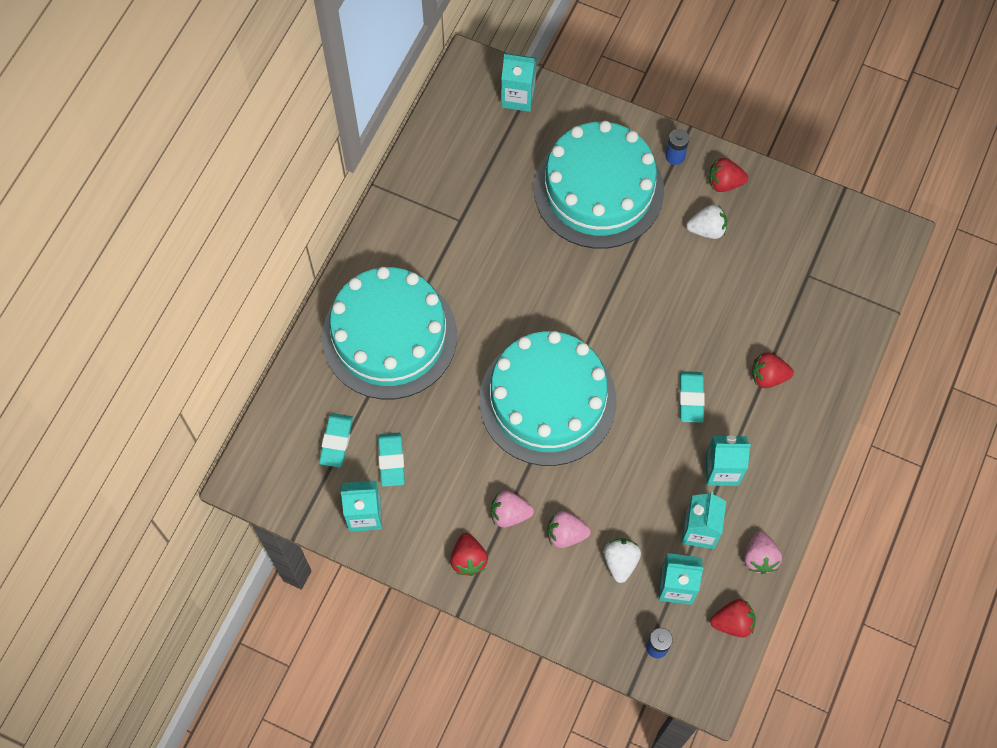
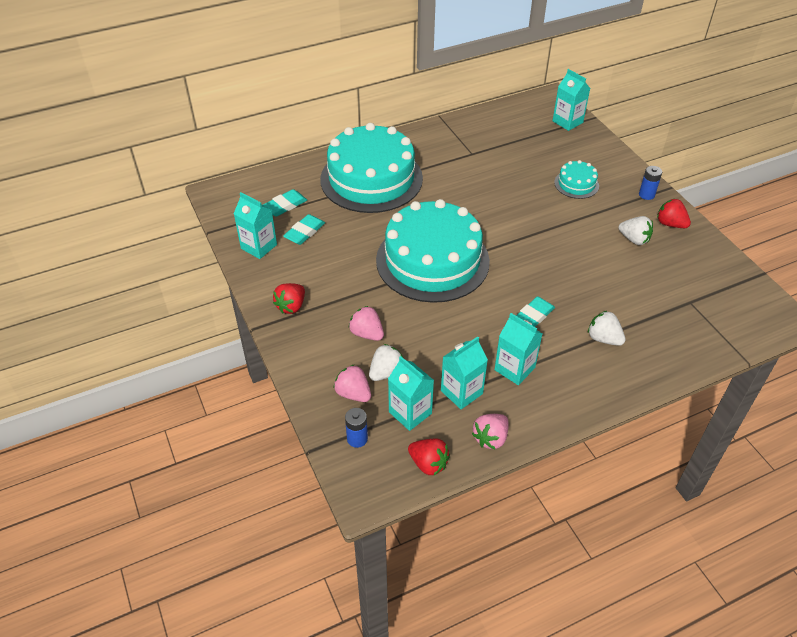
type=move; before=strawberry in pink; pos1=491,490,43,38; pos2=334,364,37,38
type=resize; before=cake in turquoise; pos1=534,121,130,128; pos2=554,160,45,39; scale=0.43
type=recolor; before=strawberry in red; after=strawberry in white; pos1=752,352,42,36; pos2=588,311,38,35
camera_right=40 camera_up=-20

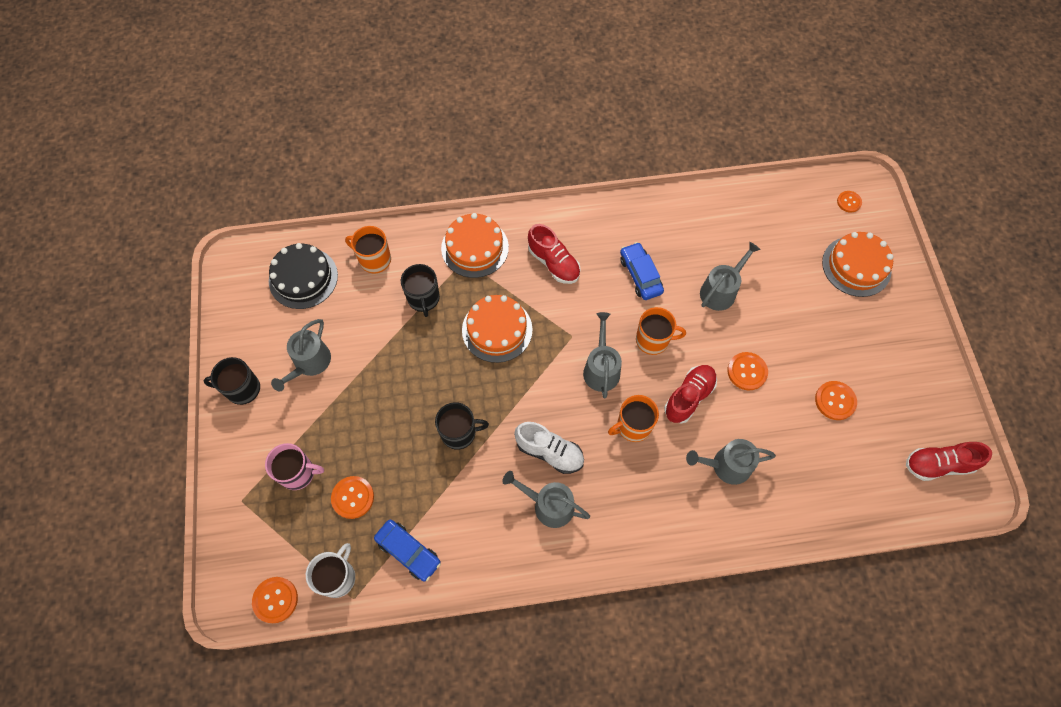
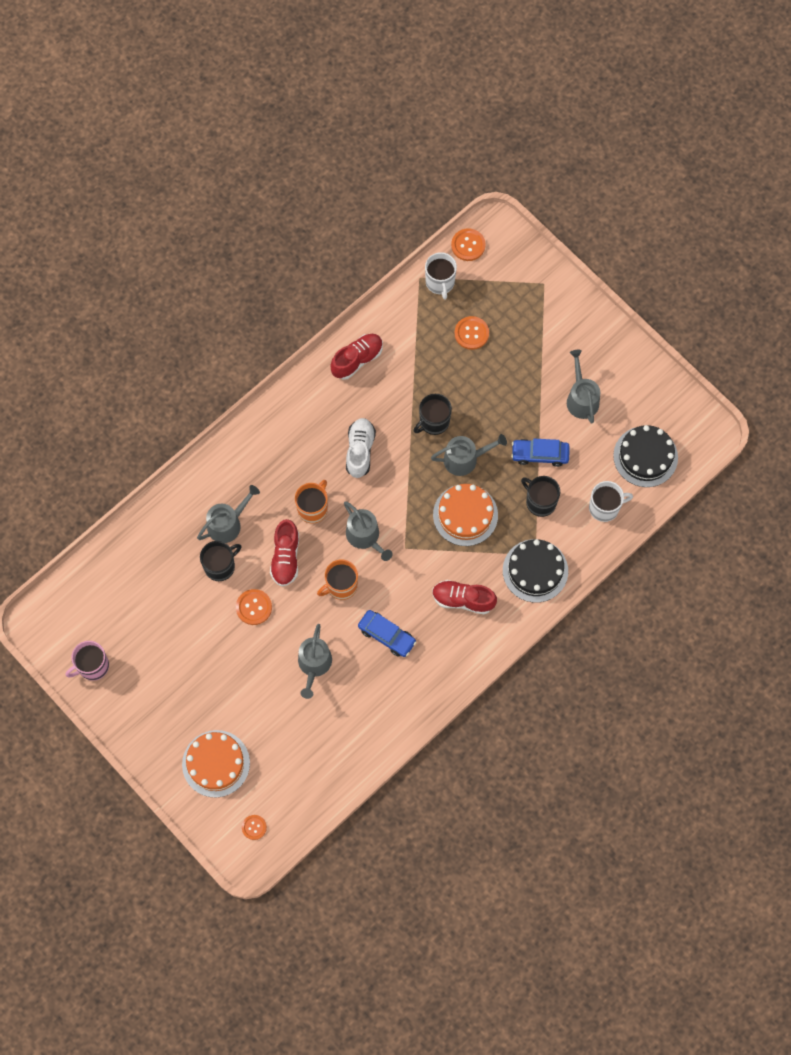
type=move; before=mug in pink; pos1=265,443,59,47; pos2=65,641,44,40
type=move; before=mug in black; pos1=204,357,56,48; pos2=200,541,41,40
type=move; before=shoe in red; pos1=906,442,86,39; pos2=330,334,53,46
type=rotate; before=shoe in white; pos1=514,422,70,52; pos2=346,418,30,60; turn=105
type=move; before=watering can in grey; pos1=502,471,88,57; pos2=431,434,76,42
type=recolor; before=cake in orange; after=cake in black; pos1=441,213,68,65; pos2=503,539,65,63
type=move; before=car in blue; pos1=374,520,67,62; pos2=511,439,59,28
type=recolor; before=mug in orange; after=mug in white; pos1=345,226,46,47; pos2=589,481,44,41
type=delete; before=button in orange; pos1=815,381,42,39
camera_right=145 camera_up=5

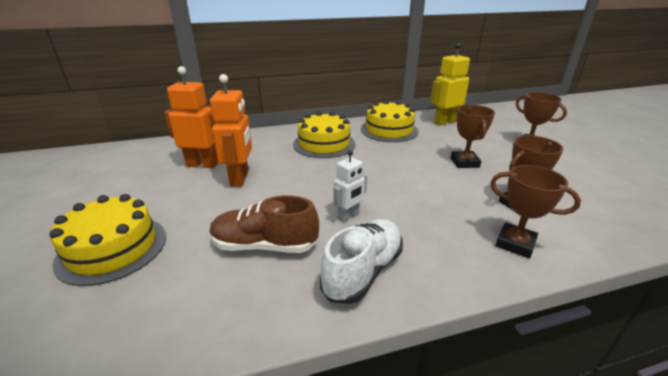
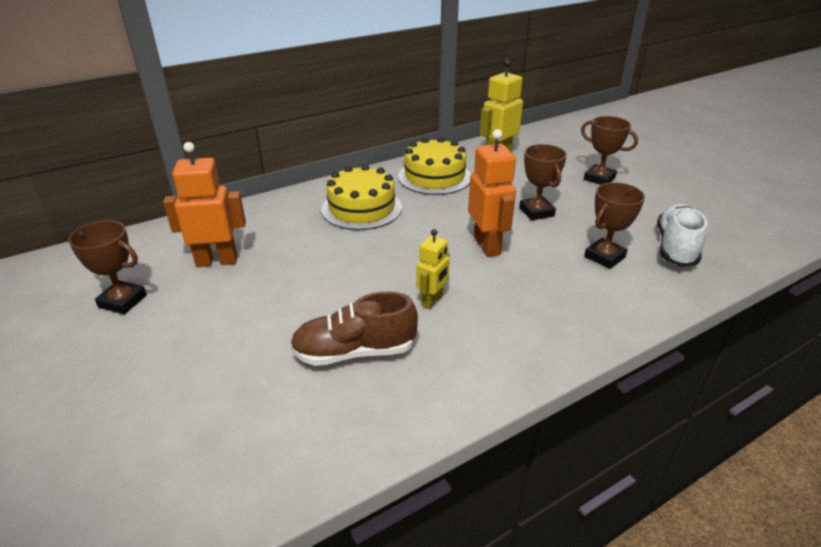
type=move; before=trophy in brown; pos1=490,165,91,93; pos2=68,220,79,94
type=recolor; before=robot in white; after=robot in yellow; pos1=333,150,34,73; pos2=417,229,33,80
type=move; before=robot in orange; pos1=210,74,42,113; pos2=468,129,48,128
type=move; before=shoe in white; pos1=320,219,83,85; pos2=657,204,51,63
type=delete; before=cake in yellow; pos1=50,194,116,92
camera_right=-15 camera_up=5

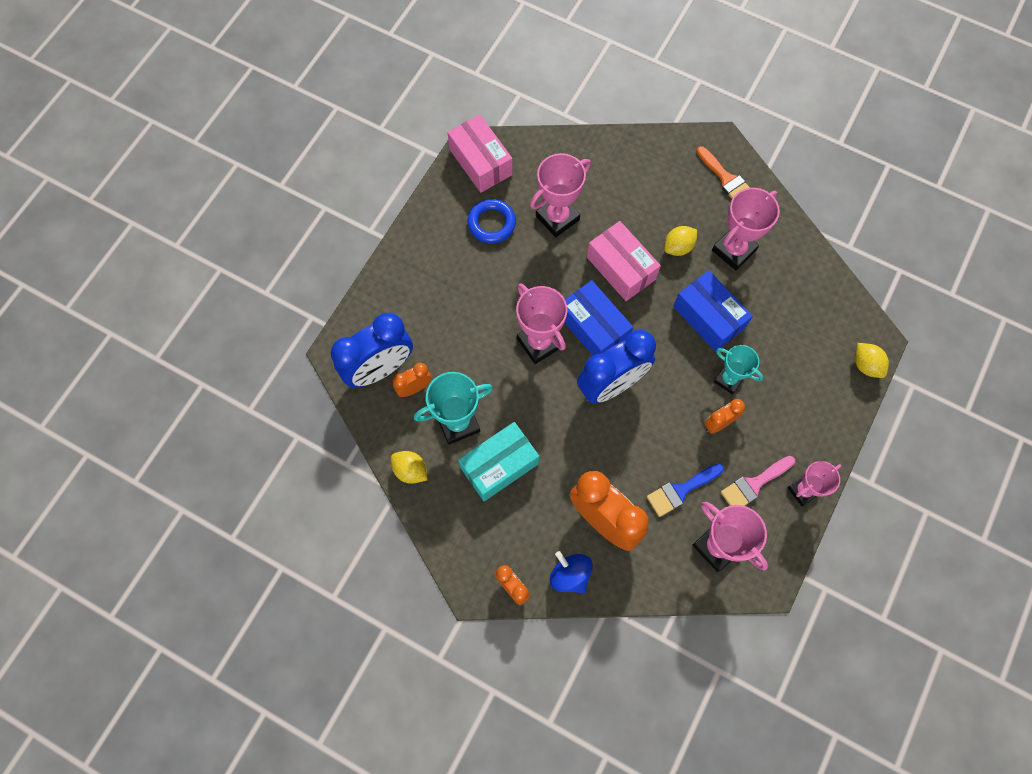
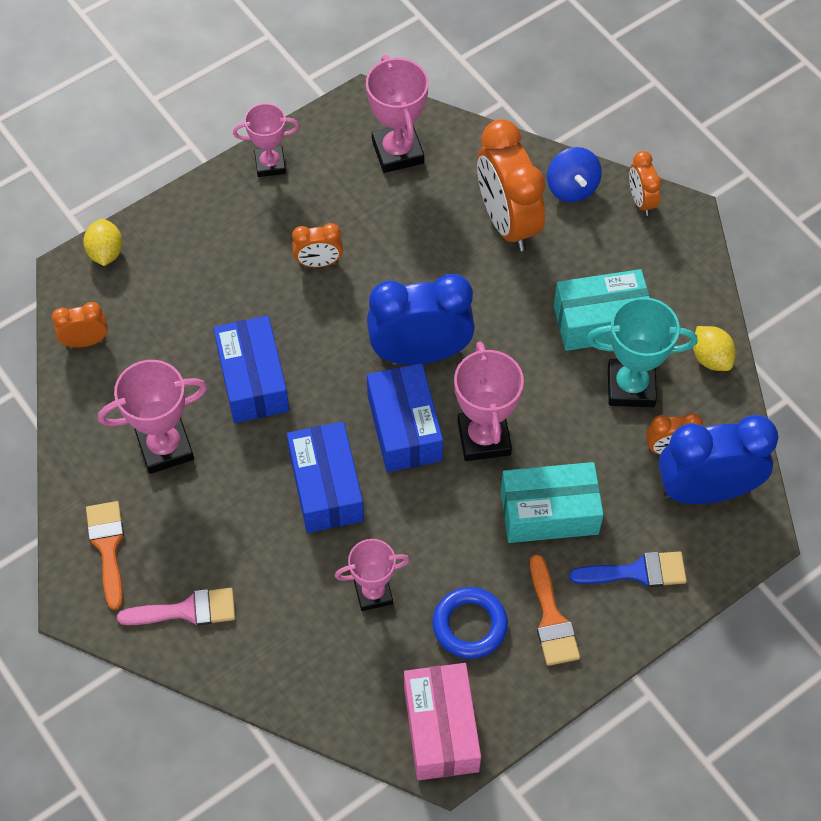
type=insert; after=clock in orange; pos2=52,302,56,46
type=move; before=brush in pink; pos1=721,456,74,50; pos2=117,588,118,38
type=recolor; before=box in pink; after=box in blue; pos1=587,221,74,80; pos2=287,422,77,111
type=resize; before=trophy in pink; pos1=530,153,61,84; pos2=335,539,75,72; scale=0.66
type=insert; after=box in turquoise; pos2=501,462,103,81
type=insert; after=brush in orange; pos2=530,555,50,111
type=move; before=brush in blue; pos1=647,464,77,53; pos2=569,551,118,36
type=delete; before=lemon in yellow; pos1=664,226,33,30
type=delete; before=trophy in turquoise; pos1=714,345,49,49
camera_right=-155 camera_up=-10

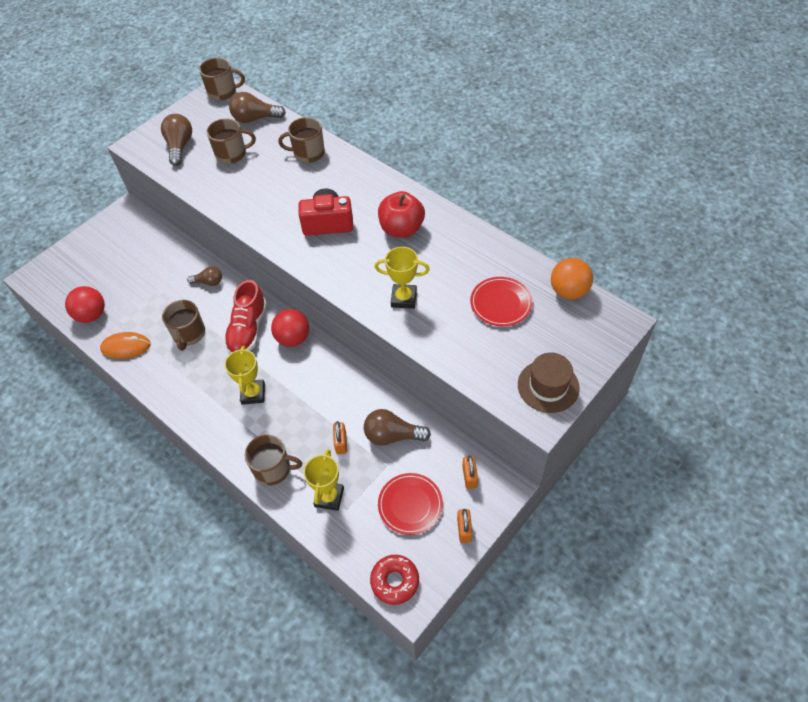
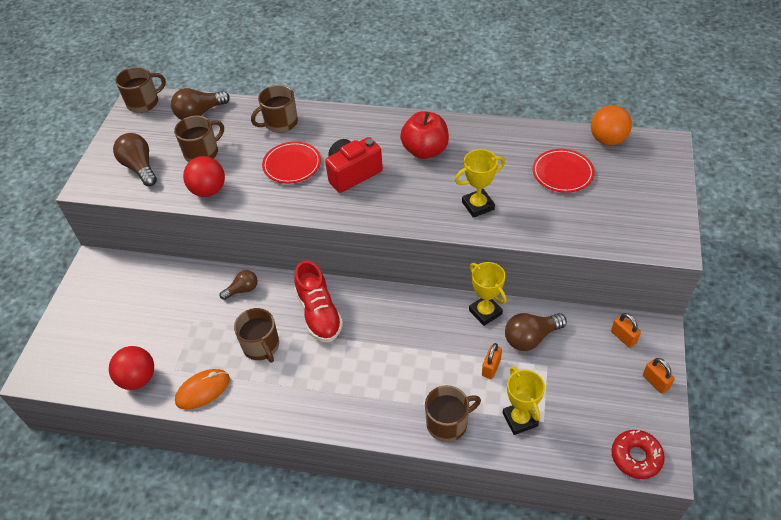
type=move; before=ball in red; pos1=271,309,38,38; pos2=183,156,42,41
type=move; before=plate in red; pos1=378,473,65,62; pos2=262,141,59,43
type=move; before=trophy in yellow; pos1=225,346,40,59; pos2=469,262,38,64
type=rotate; before=padlock in orange; pos1=333,421,14,33; pos2=482,343,20,36; turn=60
type=delete; before=hat in brown; pos1=518,353,62,60
camera_right=-30 camera_up=-5

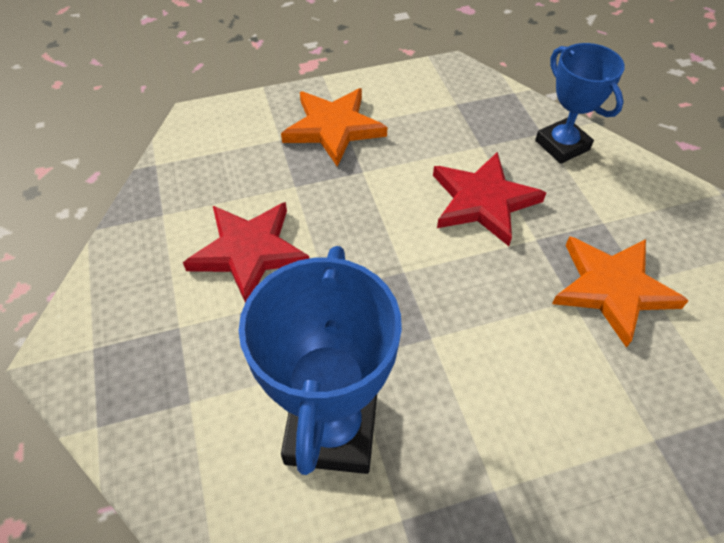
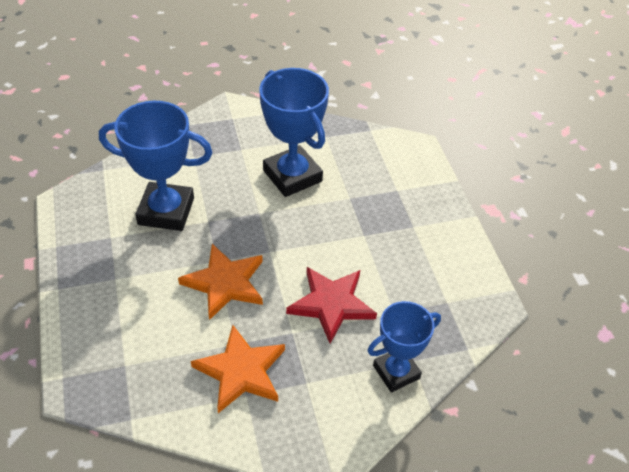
type=move; before=star in orange; pos1=281,88,106,79; pos2=178,244,85,76
type=replace; before=star in red; after=trophy in blue; pos1=183,202,127,100; pos2=259,68,70,129
camera_right=90 camera_up=-5

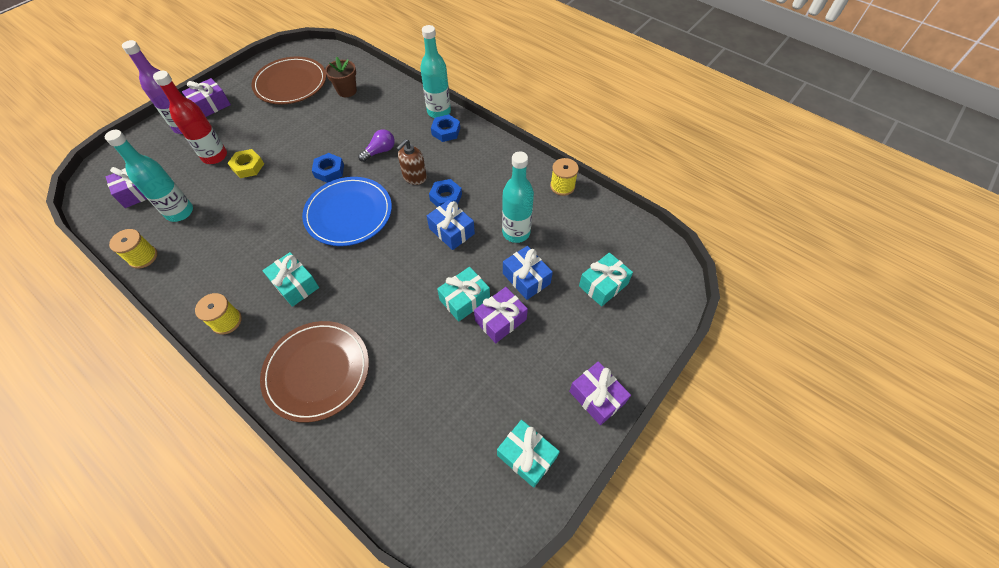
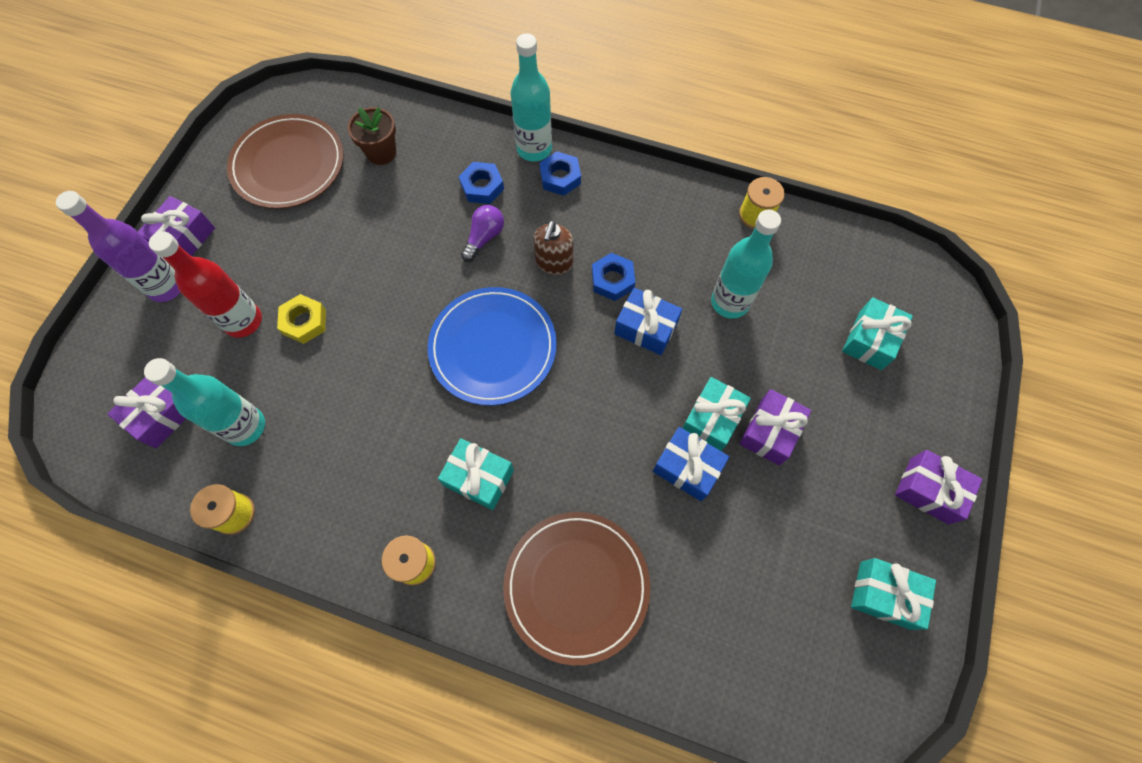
type=move; before=nut in blue; pos1=312,153,32,30; pos2=459,162,45,42
type=move; before=gift in blue; pos1=503,246,50,54; pos2=653,427,76,74
camera_right=-20 camera_up=10

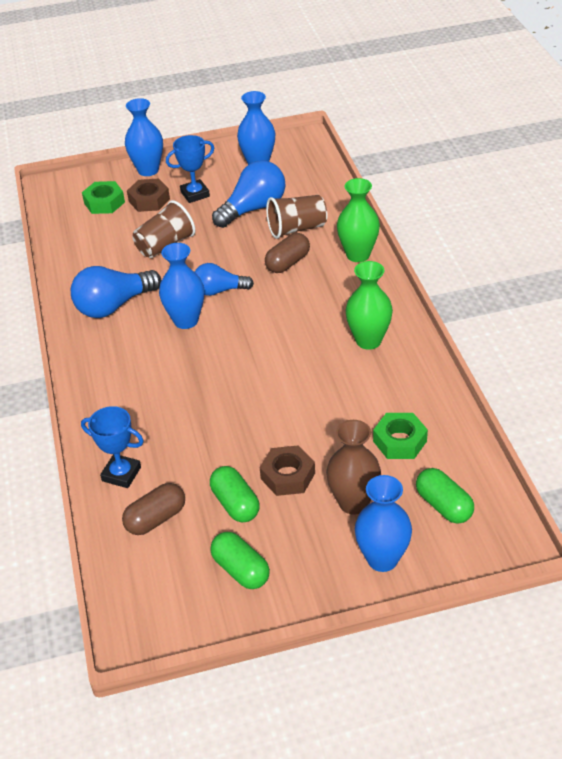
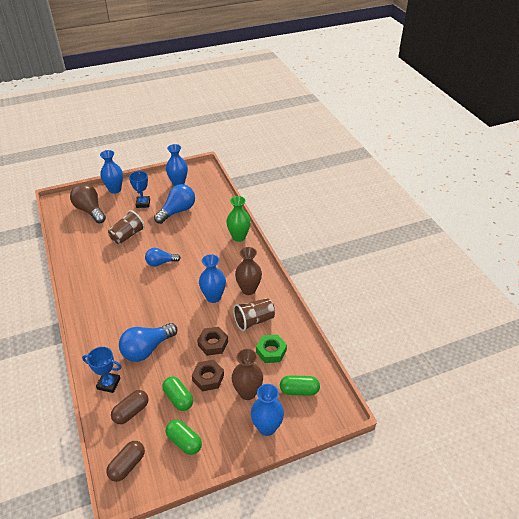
type=replace; before=nut in green; after=light bulb in brown; pos1=82,181,43,33; pos2=70,184,36,39
type=move; before=capsule in brown; pos1=265,233,45,40; pos2=106,441,39,41
type=move; before=light bulb in blue; pos1=71,266,90,52; pos2=119,323,58,39
type=rotate; before=trophy in blue; pos1=166,135,48,68; pos2=129,171,21,37; turn=-60
type=move; before=nut in brown; pos1=127,178,43,34; pos2=197,327,31,29
type=move; before=vase in blue; pos1=159,243,45,86; pos2=199,254,27,49
type=move; before=cup in brown; pos1=266,195,61,44; pos2=233,298,42,33
type=recolor; before=vase in green; after=vase in brown; pos1=345,261,48,89; pos2=235,247,27,48
type=rotate; before=capsule in green; pos1=416,468,58,56; pos2=280,376,40,20; turn=-45
camera_right=-10 camera_up=0

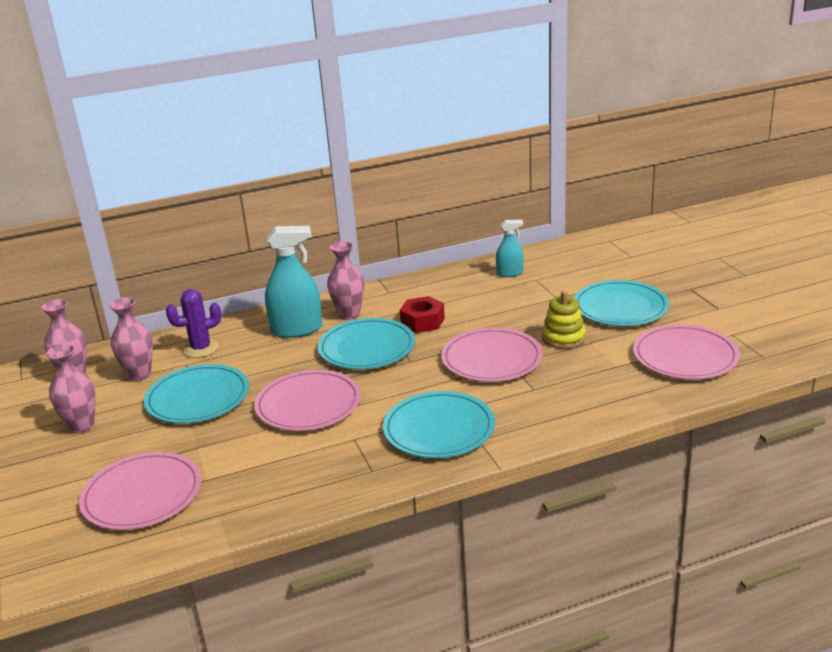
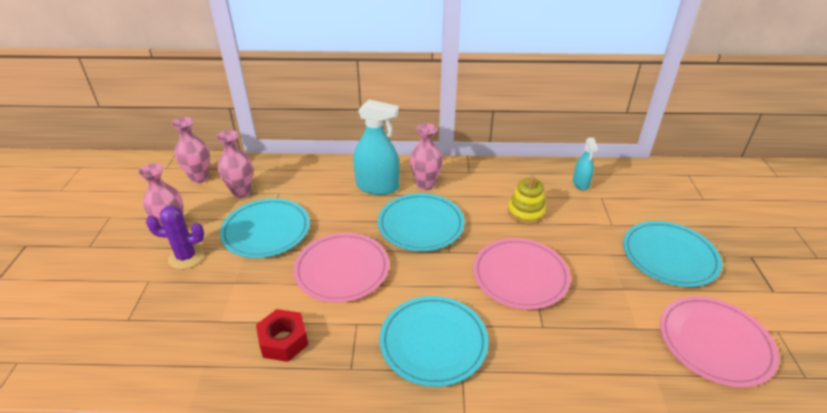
type=move; before=cactus in purple; pos1=166,289,55,69; pos2=146,206,58,63
type=move; before=nut in red; pos1=400,296,45,37; pos2=256,309,53,53
type=move; before=stacking toy in yellow; pos1=542,291,44,58; pos2=508,175,38,49
type=rotate; before=spray bottle in turquoise; pos1=496,220,28,57; pos2=573,138,25,52; turn=75
type=delete; before=plate in pink; pos1=79,452,122,78
camera_right=20 camera_up=10

